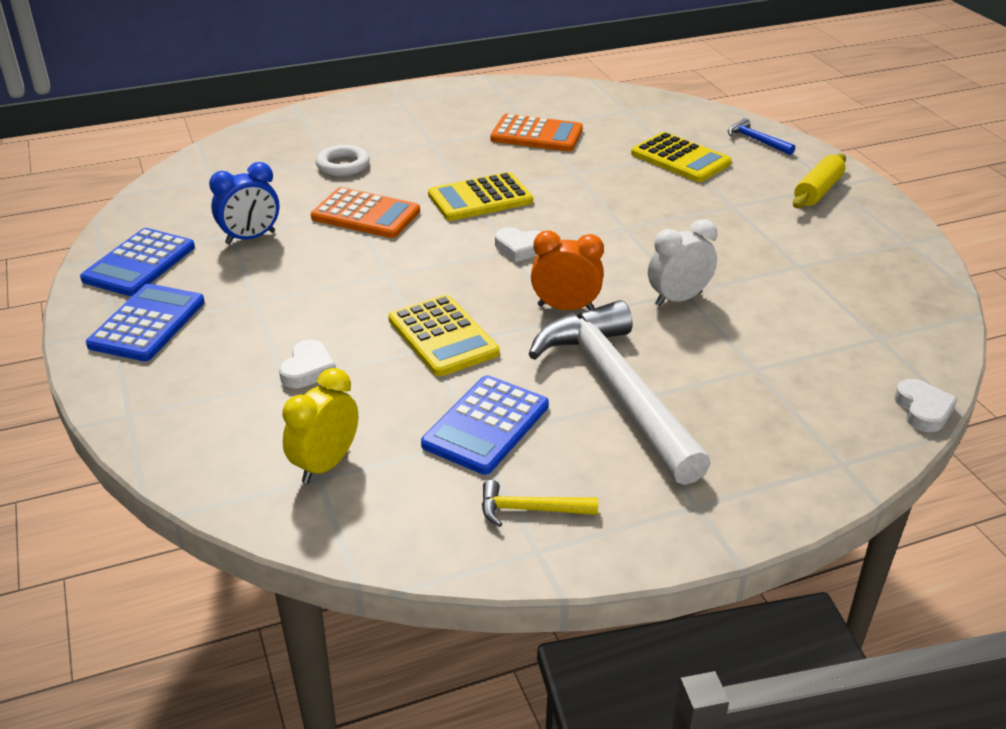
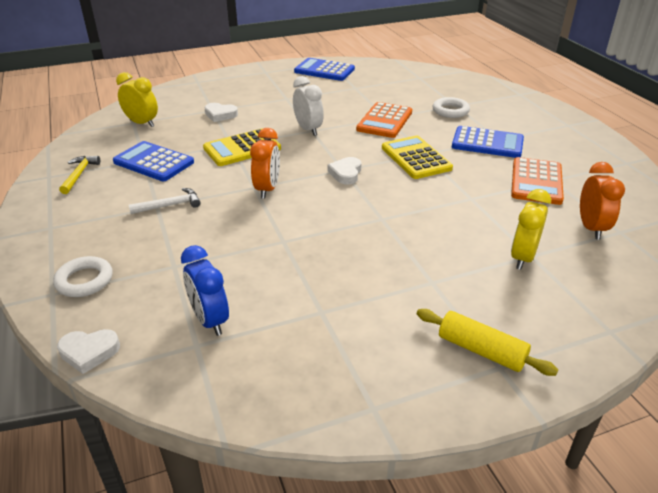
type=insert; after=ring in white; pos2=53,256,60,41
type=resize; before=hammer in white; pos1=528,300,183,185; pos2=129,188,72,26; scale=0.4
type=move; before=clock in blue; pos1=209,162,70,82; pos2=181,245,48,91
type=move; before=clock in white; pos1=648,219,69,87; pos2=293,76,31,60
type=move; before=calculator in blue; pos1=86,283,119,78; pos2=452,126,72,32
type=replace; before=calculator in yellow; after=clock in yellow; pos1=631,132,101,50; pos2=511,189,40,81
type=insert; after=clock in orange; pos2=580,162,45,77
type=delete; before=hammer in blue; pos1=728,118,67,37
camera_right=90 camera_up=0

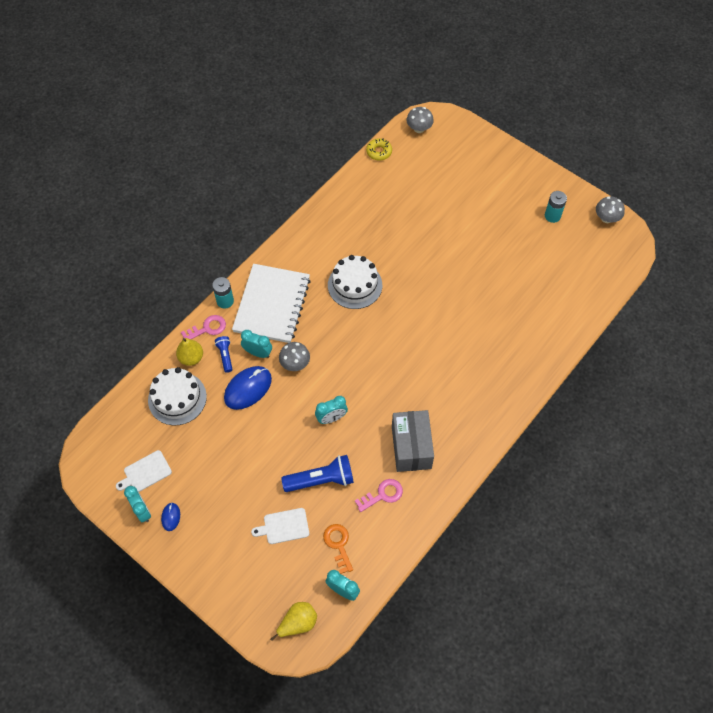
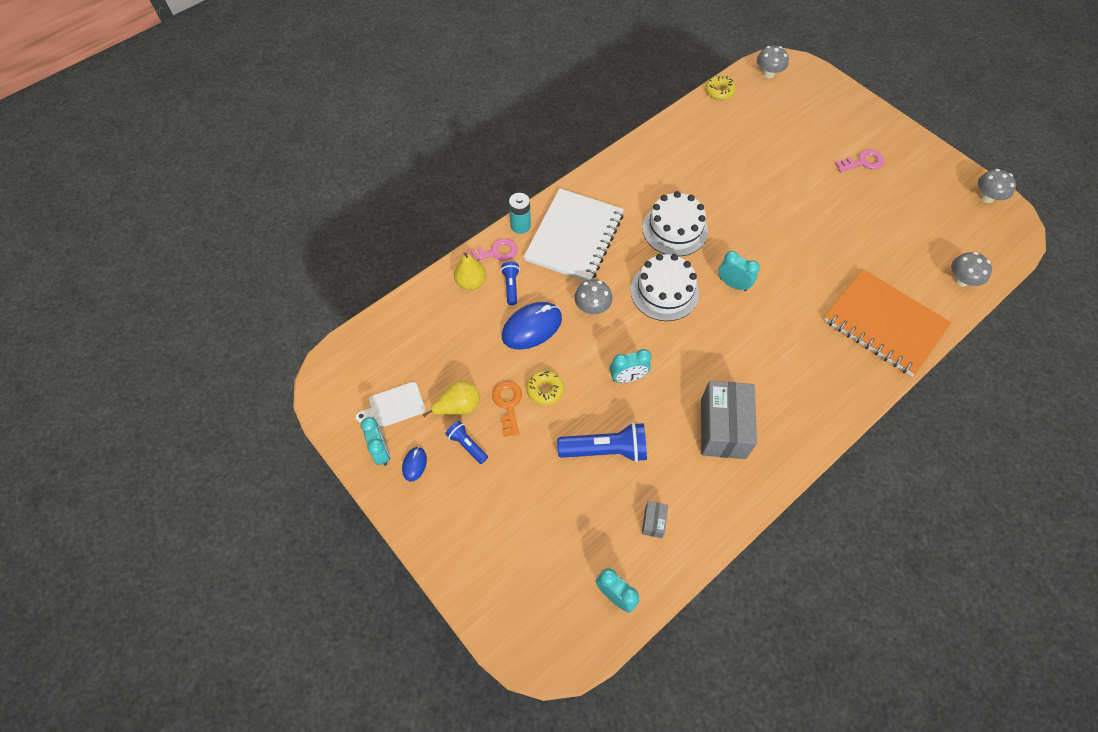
type=move; before=pear in yellow; pos1=270,602,47,39; pos2=423,380,57,37
type=insert; after=flashlight in blue; pos2=445,421,43,43
type=move; before=key in orange; pos1=323,524,30,50; pos2=492,381,30,56
type=insert; after=donut in yellow; pos2=526,370,38,35
type=move; before=cake in white; pos1=148,367,59,58; pos2=630,254,69,67
type=insert; after=box in grey; pos2=642,501,26,37
type=move; before=clock in turquoise; pos1=241,330,31,28; pos2=718,251,42,40
type=insert; after=notebook in orange; pos2=824,269,127,107
type=move; before=key in pink; pos1=355,479,48,33; pos2=835,149,49,24
type=insert; after=mushroom in grey; pos2=951,252,41,35
type=delete; before=cutting board in white; pos1=251,508,58,36
type=delete; before=battery in turquoise; pos1=545,191,22,32
camera_right=10 camera_up=0

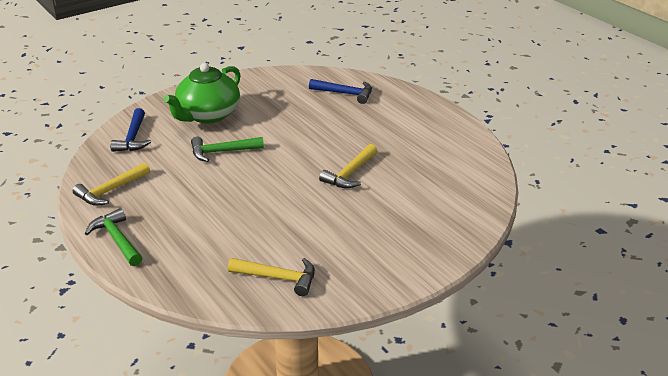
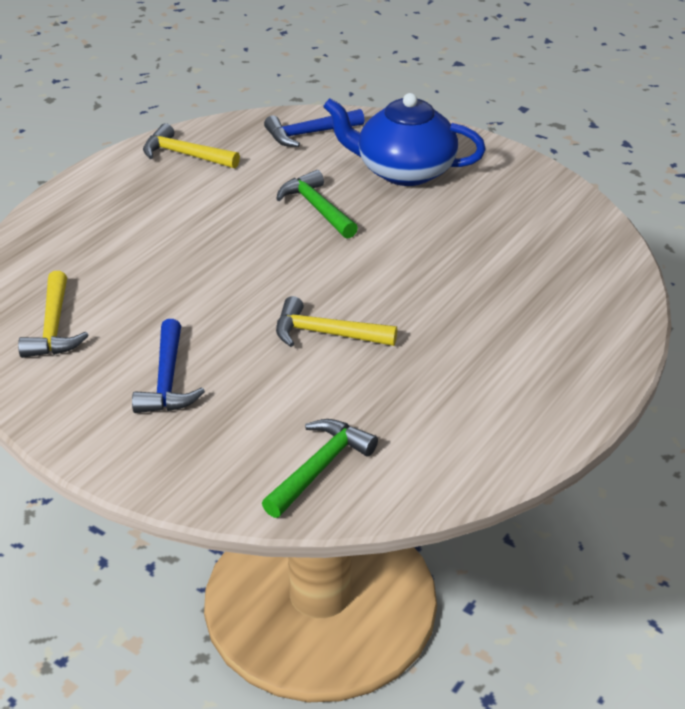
type=move; before=hammer in blue; pos1=309,79,63,25; pos2=132,319,73,94
type=move; before=hammer in green; pos1=85,208,57,58; pos2=262,419,116,99
type=recolor; before=teapot in green; after=teapot in blue; pos1=163,63,77,60; pos2=323,93,163,93
camera_right=70 camera_up=5

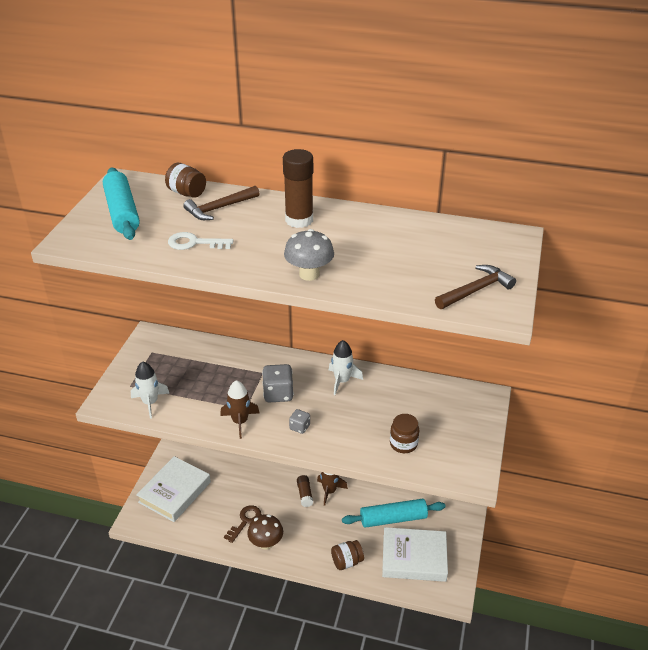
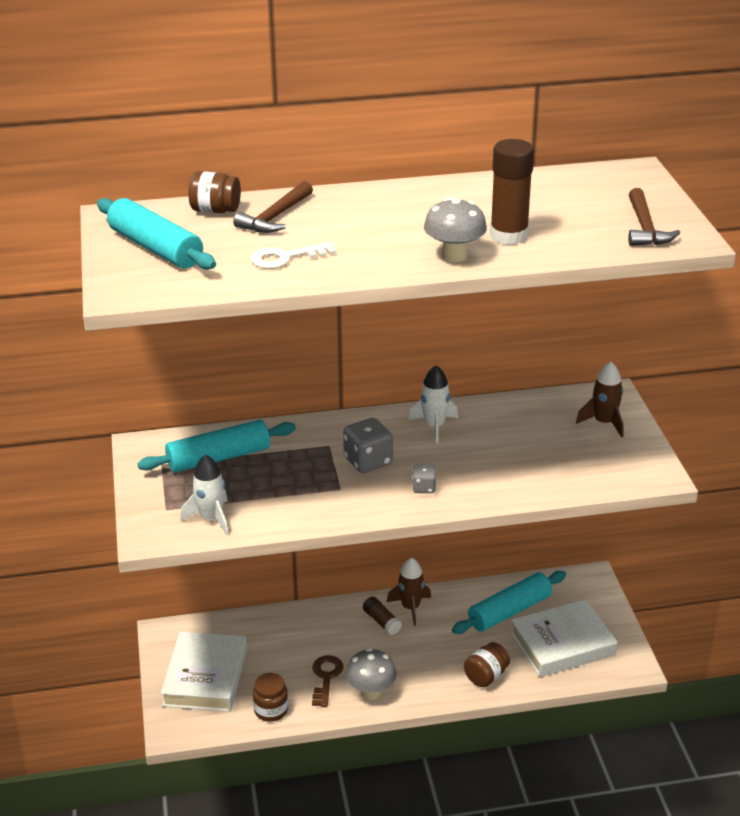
type=insert; after=rolling pin in turquoise; pos2=137,420,159,53
type=move; before=jar in brown; pos1=390,414,29,39; pos2=253,673,35,49
type=recolor; before=mushroom in brown; after=mushroom in grey; pos1=247,514,36,36; pos2=346,648,50,52
type=move; before=glue stick in brown; pos1=283,149,30,79; pos2=490,139,44,106
type=move; before=rocket in brown; pos1=220,380,40,59; pos2=576,362,48,75
type=rotate; before=hammer in brown; pos1=435,265,81,44; pos2=628,188,52,58; turn=150
camera_right=-25 camera_up=-5

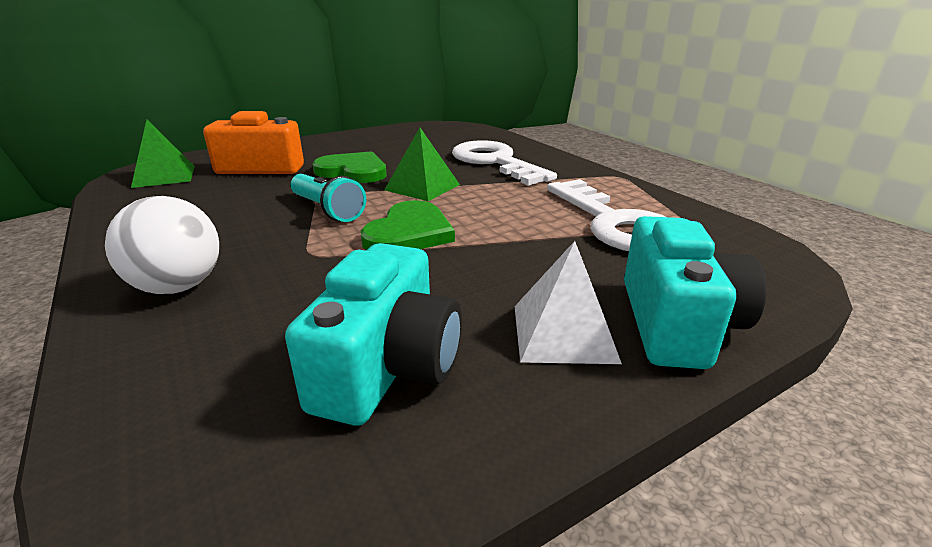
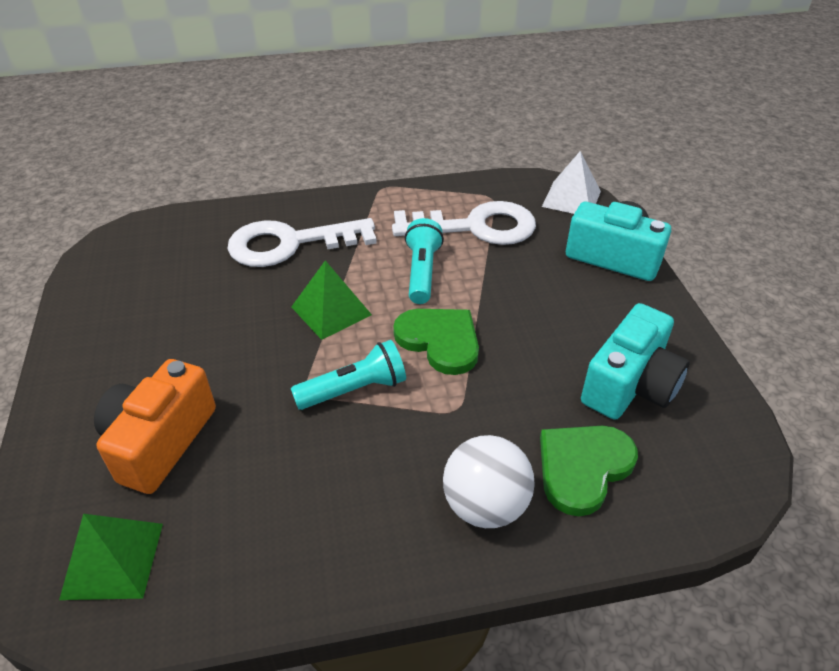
type=insert; after=flashlight in turquoise; pos2=405,218,39,86
type=move; before=heart in green; pos1=312,151,75,32; pos2=540,426,98,90
type=move; before=pyramid in white; pos1=515,241,107,123; pos2=542,151,59,63
type=rotate; before=camera in turquoise; pos1=285,243,177,182; pos2=581,303,108,117; turn=90
camera_right=-70 camera_up=15

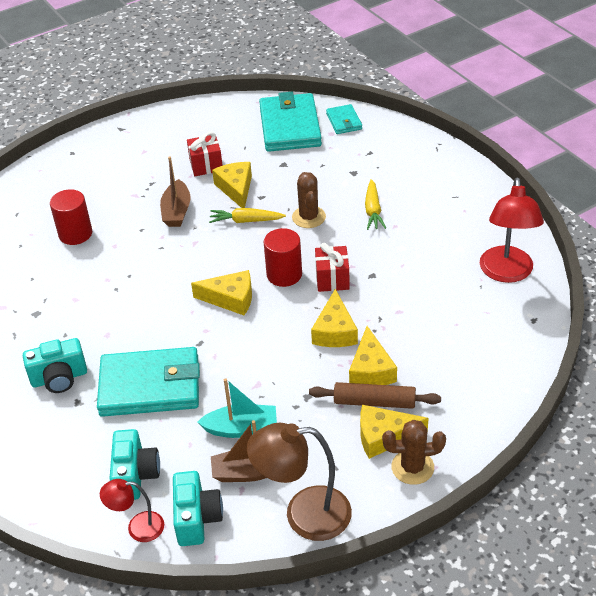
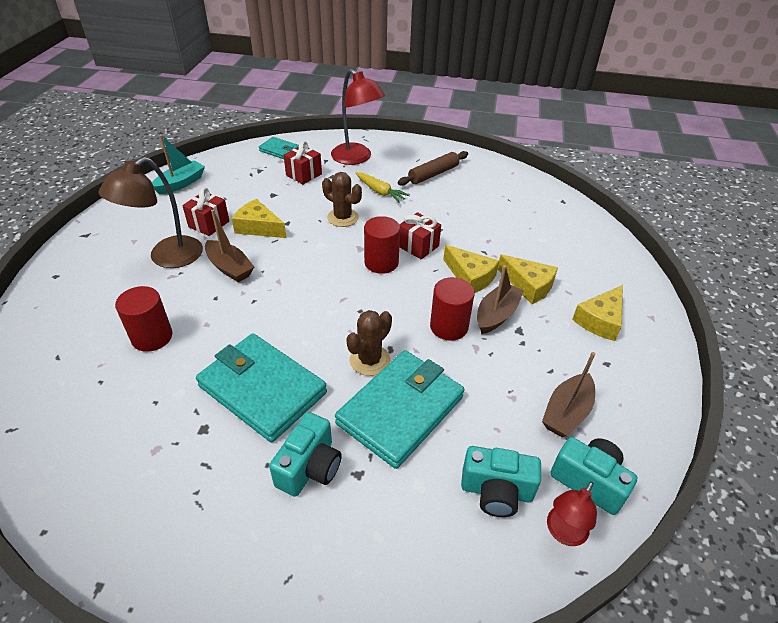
type=move; before=lamp in brown; pos1=247,422,105,119; pos2=98,157,105,111
type=move; before=boat in turquoise; pos1=198,378,79,60; pos2=152,135,53,59
type=move; before=wallet in turquoise; pos1=259,92,63,60; pos2=196,333,131,109
type=insert; after=gift in red; pos2=284,141,38,43
type=move; before=lamp in red; pos1=480,178,64,105; pos2=331,69,54,96
type=move; before=cactus in brown; pos1=382,420,64,65; pos2=346,310,46,66
type=move; before=rolling pin in brown; pos1=309,382,132,27; pos2=398,151,70,35
type=insert; after=cylinder in red; pos2=430,277,44,64
type=rotate; before=camera in turquoise; pos1=109,429,51,71; pos2=461,446,80,71; turn=150
type=insert; after=boat in brown; pos2=477,265,47,69
type=delete; before=cheese in yellow; pos1=191,270,61,45
type=delete; before=carrot in yellow; pos1=209,208,77,15
camera_right=-50 camera_up=0

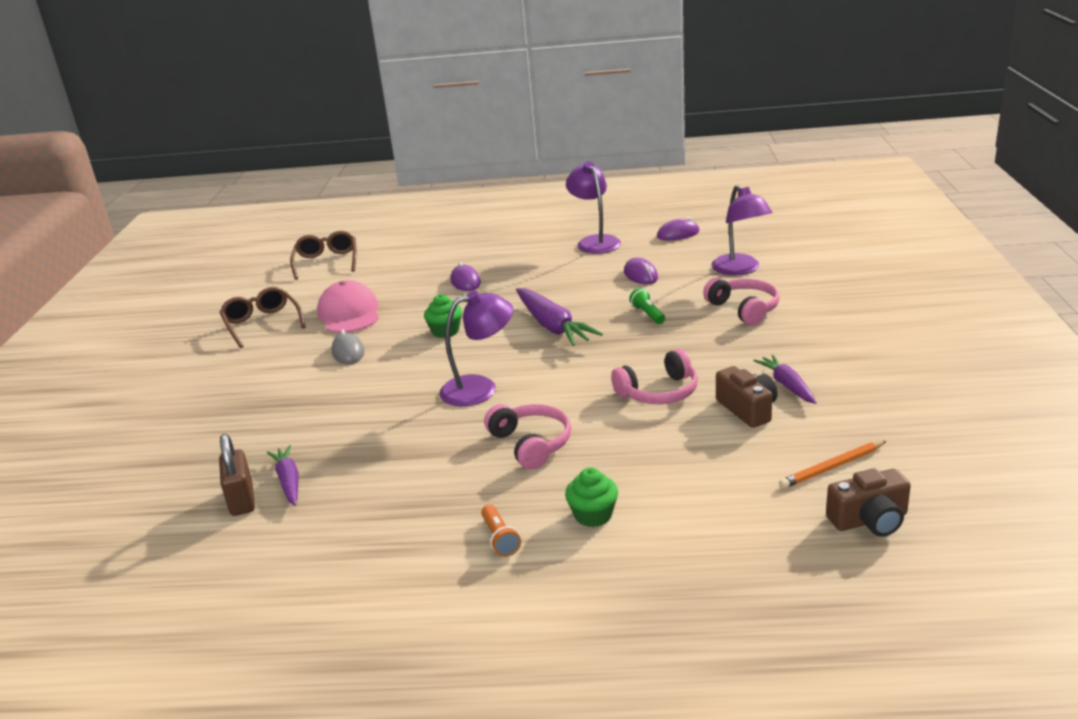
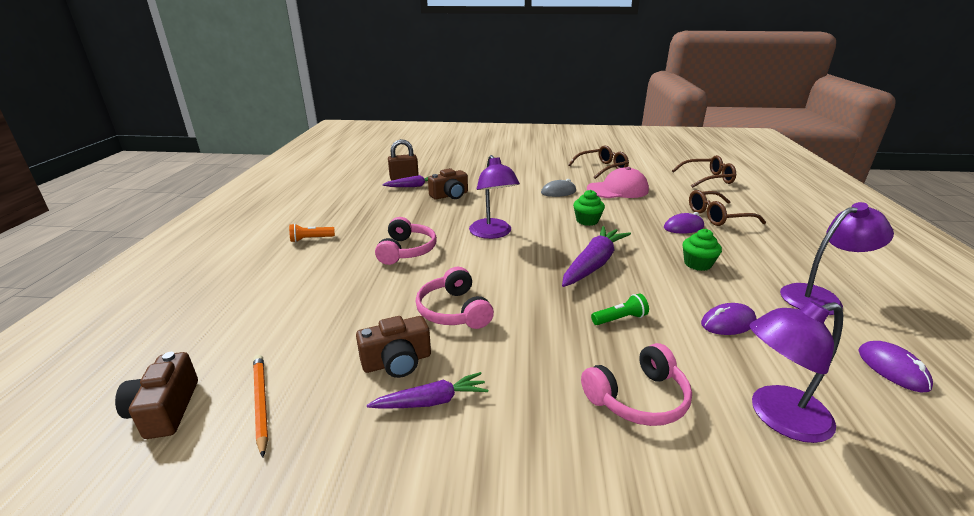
type=rotate; before=headphones in pink; pos1=484,404,87,65; pos2=375,217,62,48; turn=-60
type=insert; after=camera in brown; pos2=428,168,40,32
type=rotate; before=carrot in purple; pos1=516,288,87,58; pos2=562,226,69,61; turn=150
type=move; before=cupcake in green; pos1=565,467,53,60; pos2=683,229,39,42
type=insert; after=glasses in brown; pos2=689,190,77,36
camera_right=90 camera_up=0

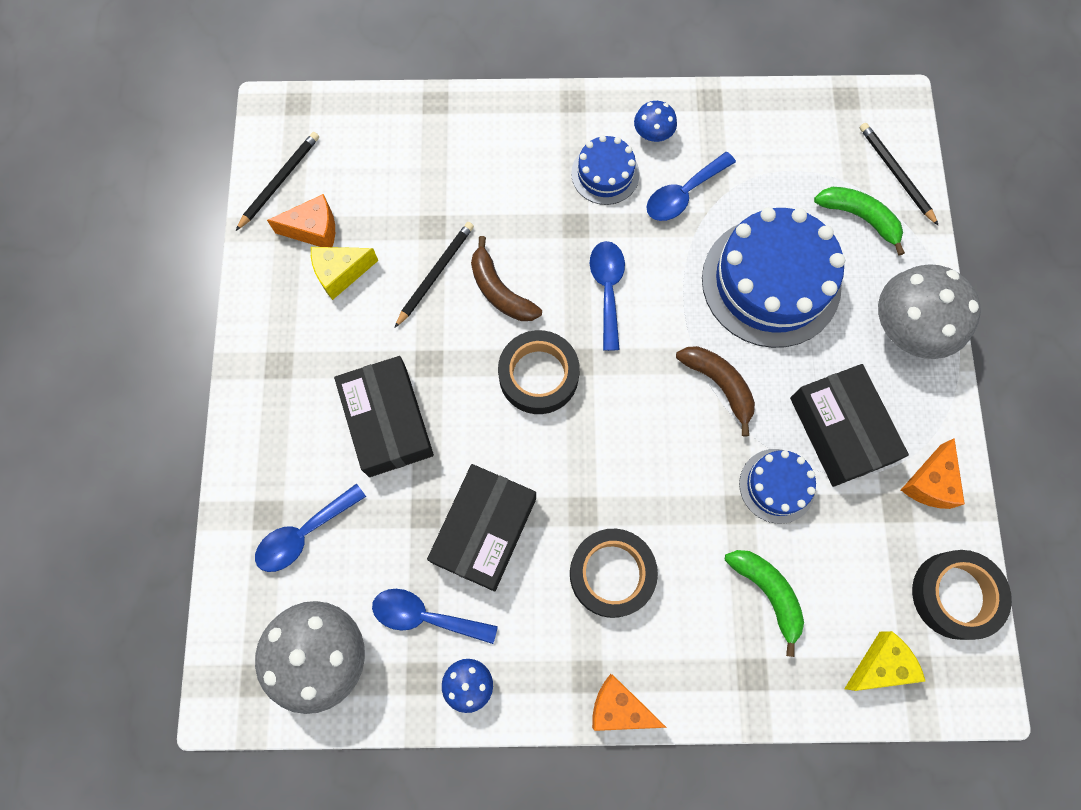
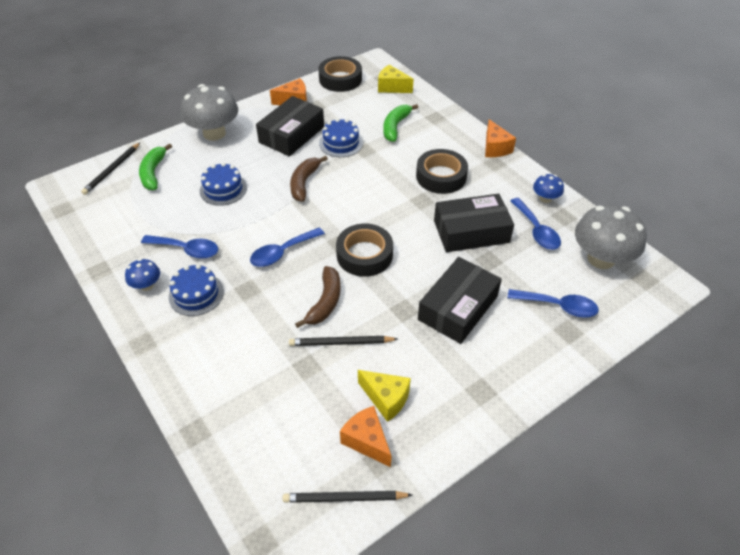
type=resize; before=cake in blue; pos1=702,207,143,141; pos2=200,162,47,44; scale=0.51
camera_right=-125 camera_up=-25

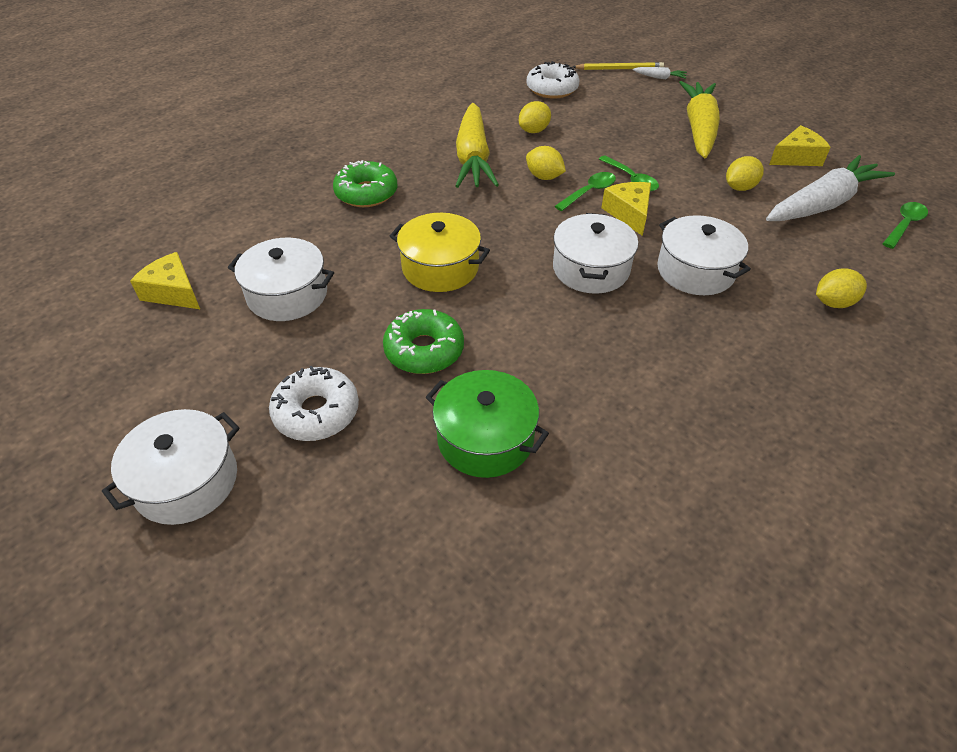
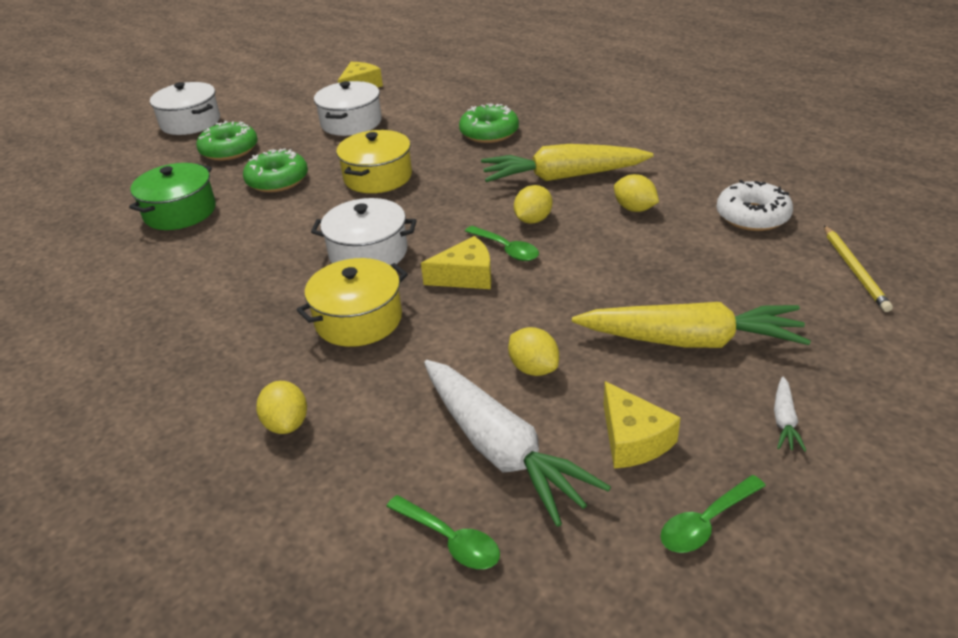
type=recolor; before=donut in white; after=donut in green; pos1=269,366,90,75; pos2=196,121,62,40
type=recolor; before=pot in white; after=pot in yellow; pos1=657,215,94,80; pos2=296,258,112,89
type=move; before=spoon in green; pos1=599,155,60,36; pos2=660,475,106,78
type=move; before=carrot in white; pos1=633,67,54,12; pos2=774,377,32,75
camera_right=90 camera_up=-10

